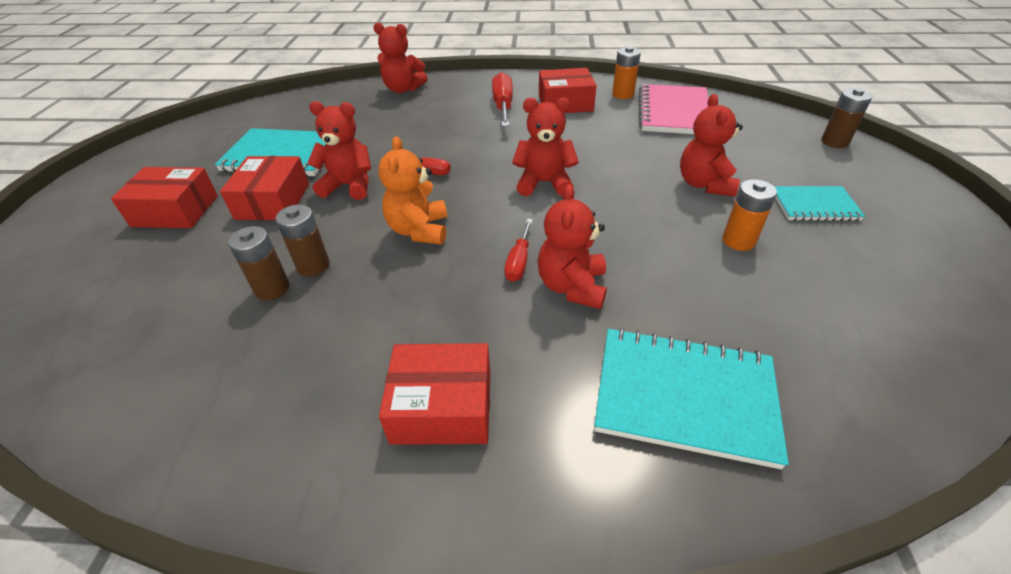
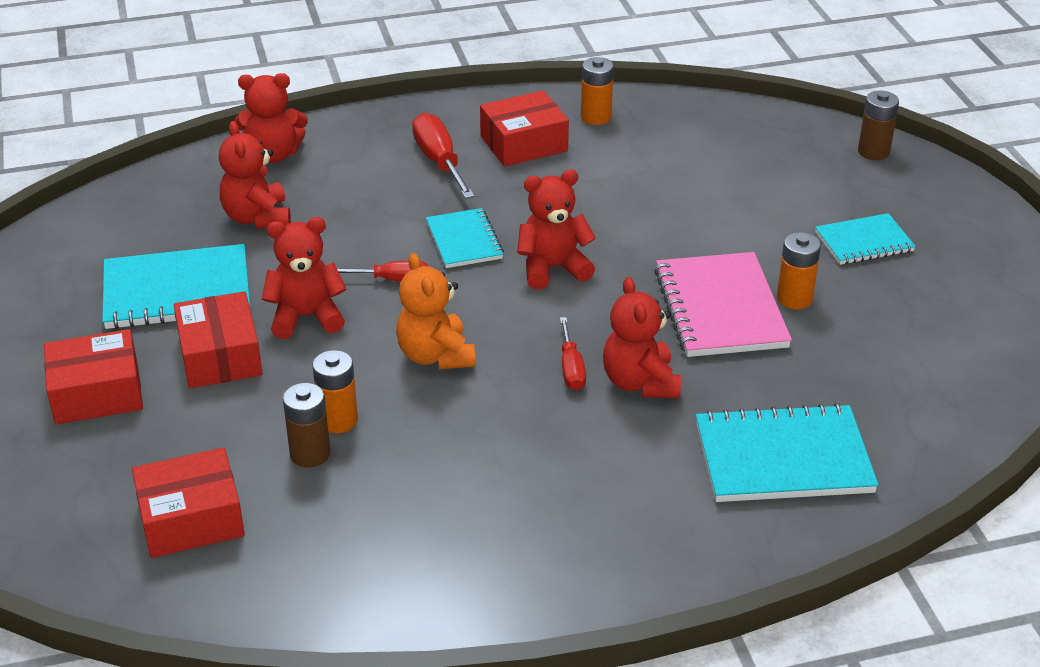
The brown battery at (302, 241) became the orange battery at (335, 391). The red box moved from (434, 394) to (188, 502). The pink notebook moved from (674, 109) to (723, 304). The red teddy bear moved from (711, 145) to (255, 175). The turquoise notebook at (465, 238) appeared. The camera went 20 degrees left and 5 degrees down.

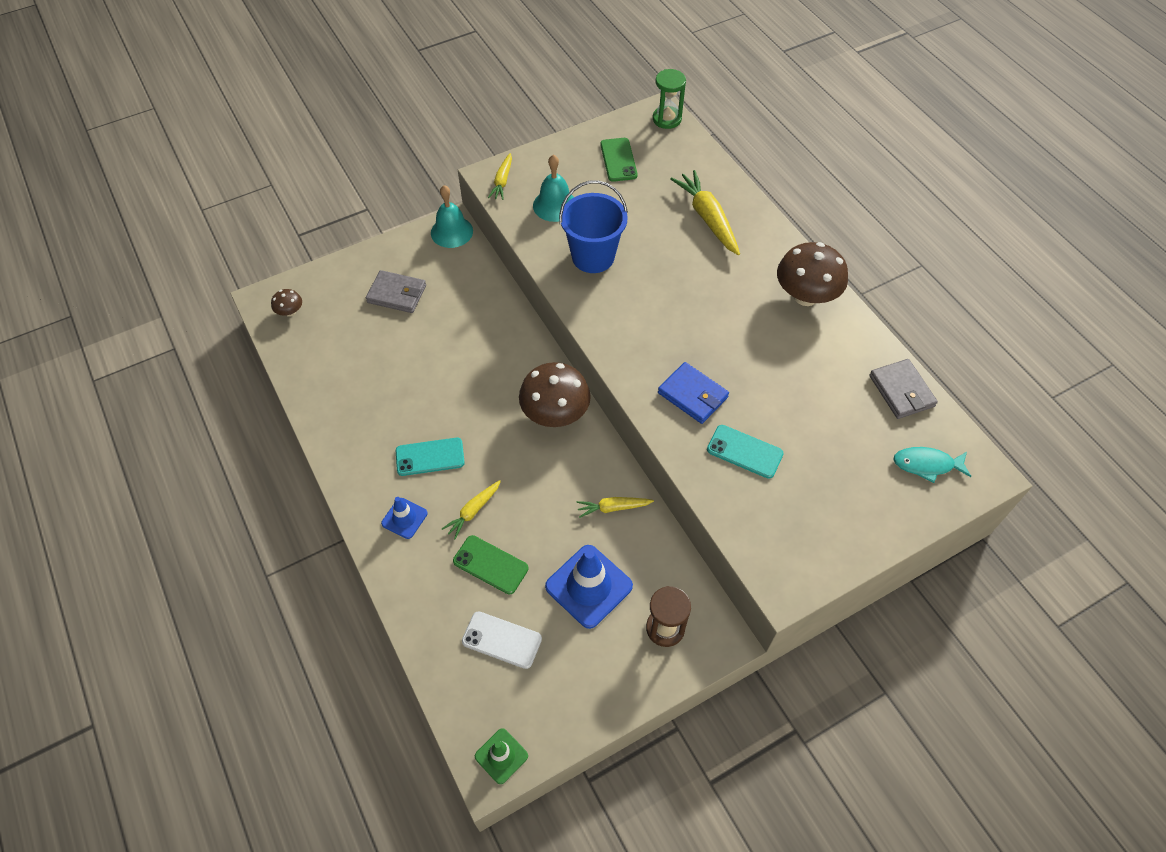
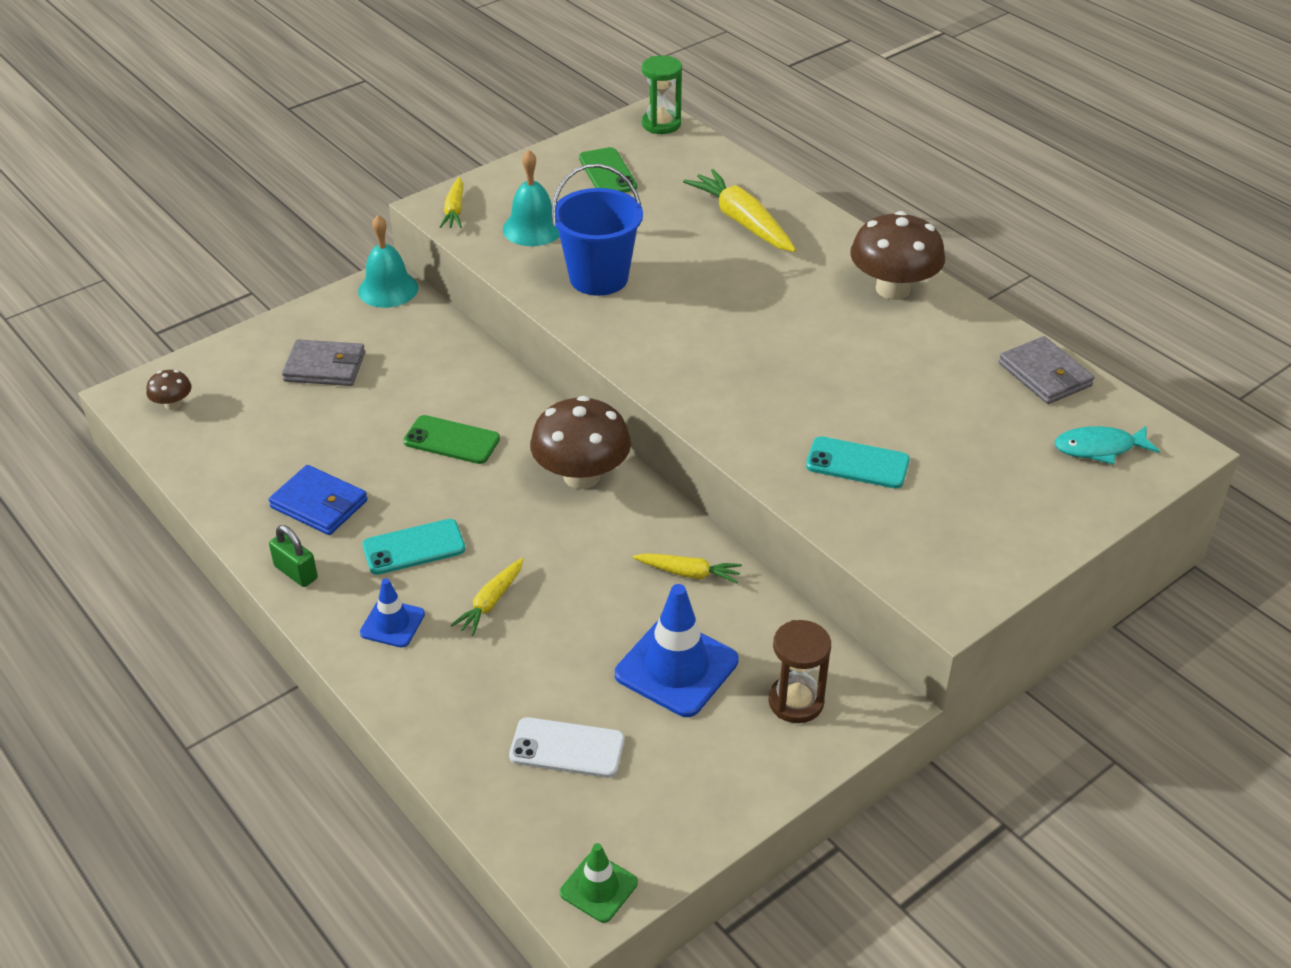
The green phone moved from (490, 564) to (451, 439). The yellow carrot at (615, 507) turned 150 degrees counterclockwise. The blue wallet moved from (693, 393) to (317, 500). The green padlock at (293, 556) appeared. The camera went 10 degrees left and 15 degrees down.

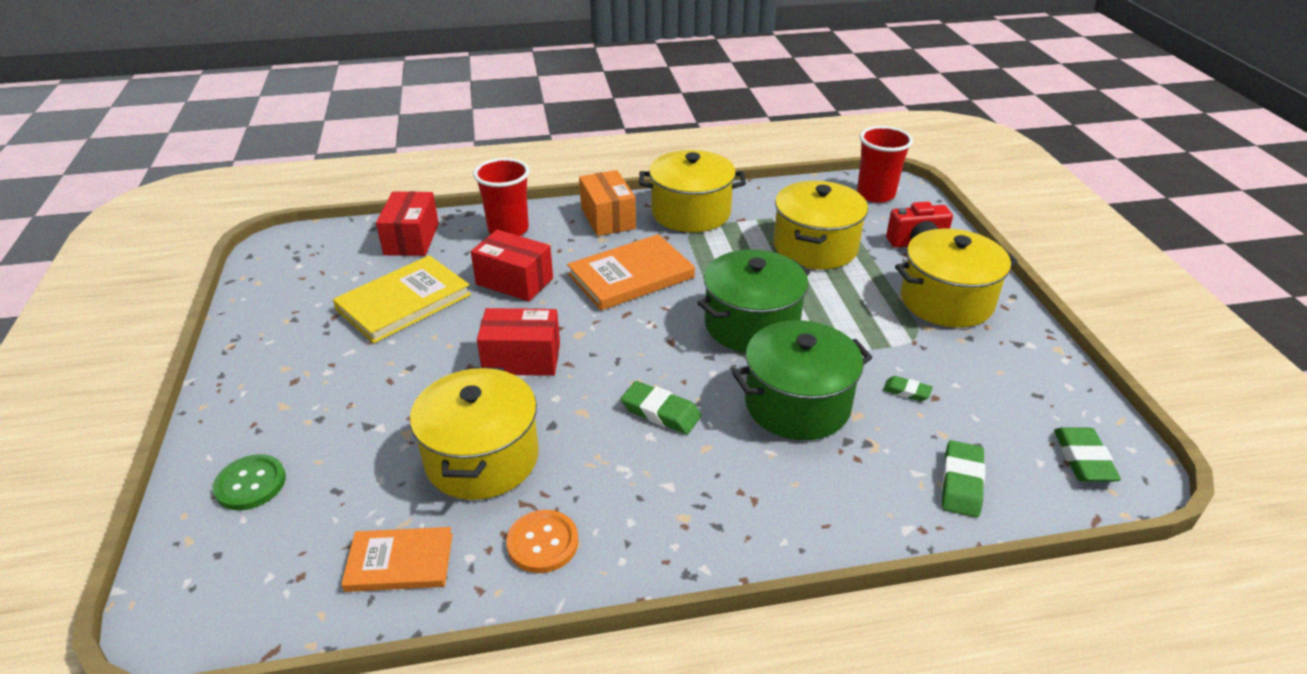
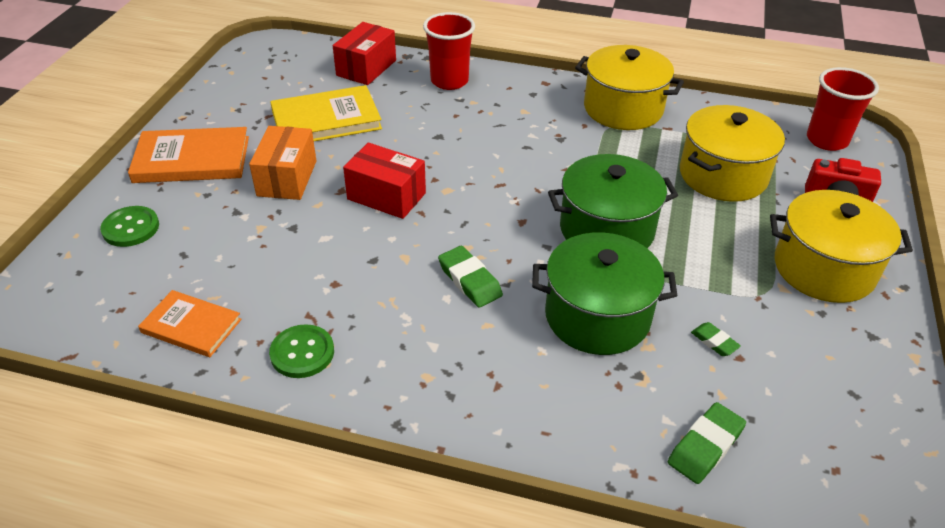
The yellow pot at (474, 433) disappeared. The red box at (512, 265) disappeared. The orange button at (542, 541) became the green button at (301, 351). The orange book moved from (631, 272) to (188, 155). The orange box moved from (607, 203) to (282, 163). The green eraser at (1087, 454) disappeared. The camera went 25 degrees right and 5 degrees up.

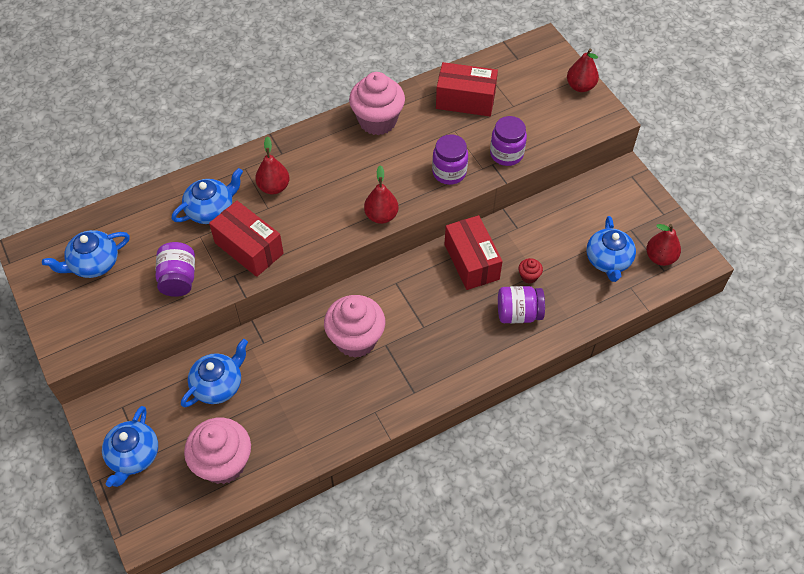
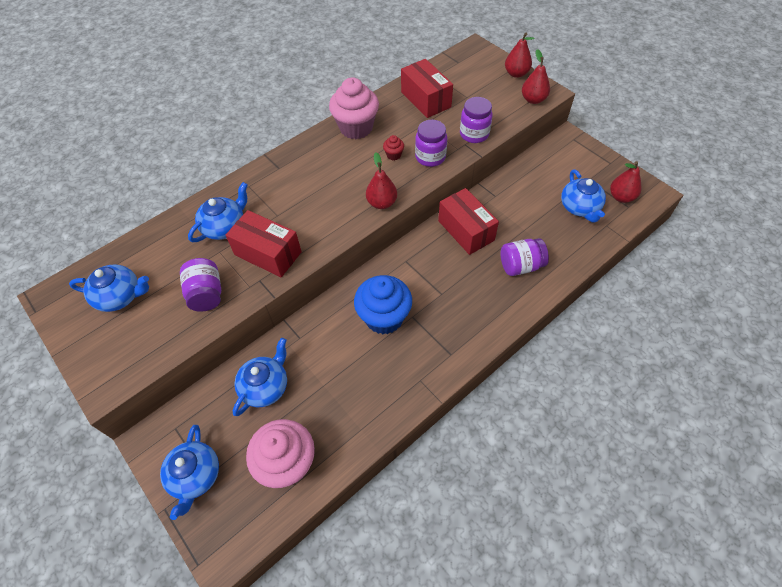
The blue teapot at (86, 254) turned 135 degrees counterclockwise. The red pear moved from (272, 165) to (536, 76). The pink cupcake at (354, 326) became the blue cupcake at (383, 304). The red box at (467, 89) turned 60 degrees clockwise. The red cupcake moved from (530, 271) to (393, 147). The camera went 10 degrees left and 0 degrees up.

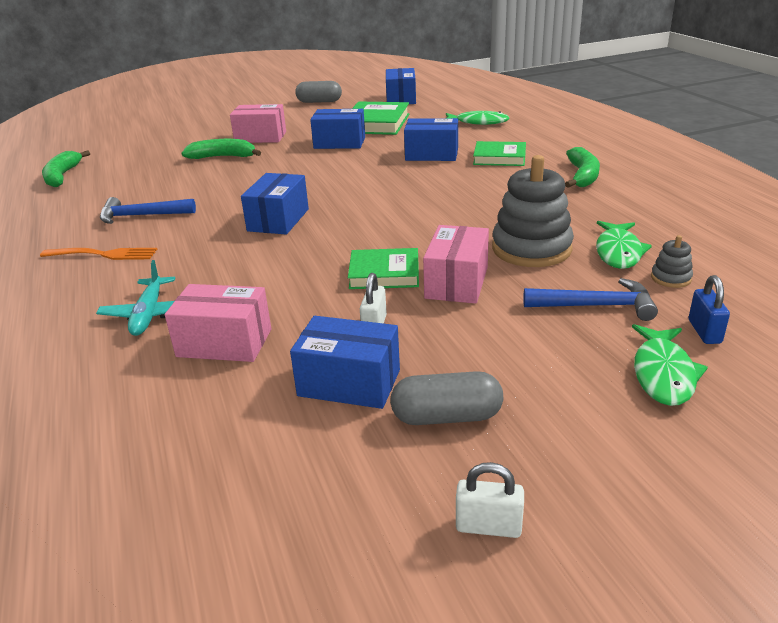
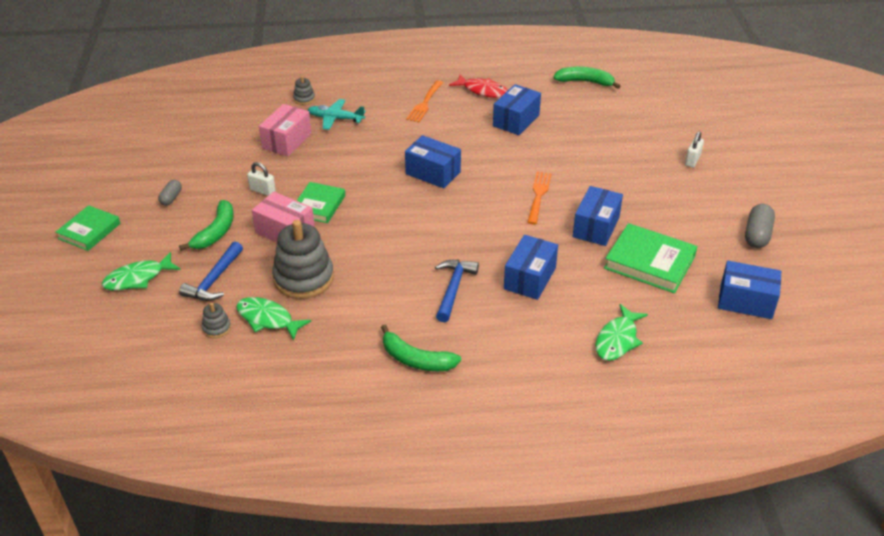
The blue hammer moved from (148, 210) to (457, 291). The green banana moved from (221, 149) to (206, 225). The pink box at (258, 123) disappeared. The blue box moved from (345, 362) to (517, 109). The grey capsule at (446, 398) changed to 0.62 times the size. The white padlock moved from (490, 500) to (694, 150). The green book moved from (499, 153) to (88, 228). The green fish at (670, 365) turned 60 degrees counterclockwise. The blue padlock at (709, 309) disappeared. The grey stacking toy at (304, 90) appeared. The red fish at (478, 86) appeared. The orange fork at (539, 198) appeared. The camera went 105 degrees right and 10 degrees up.

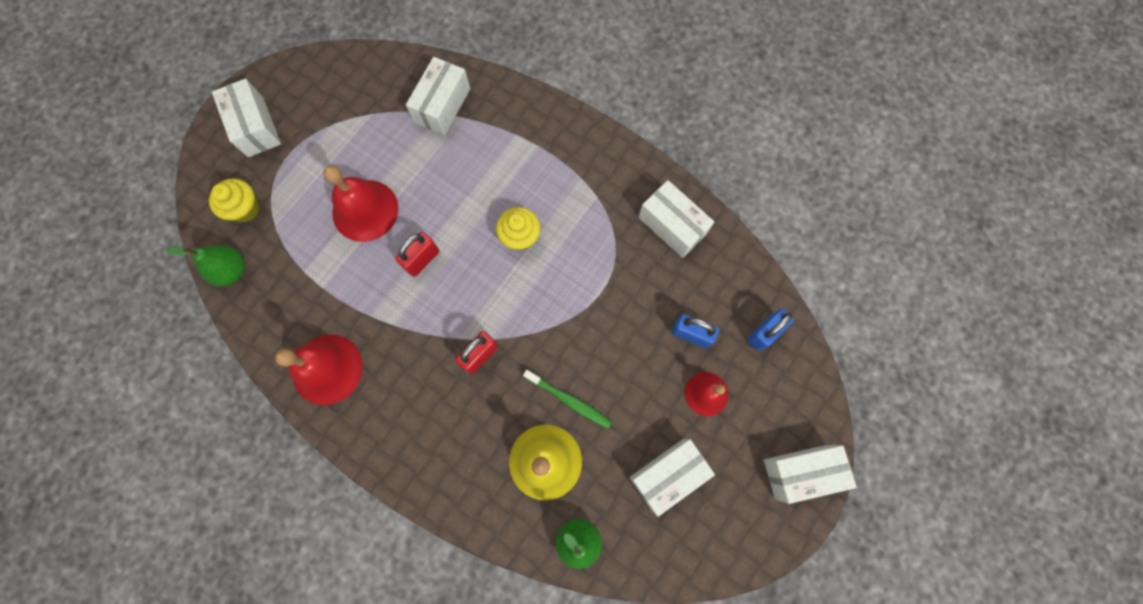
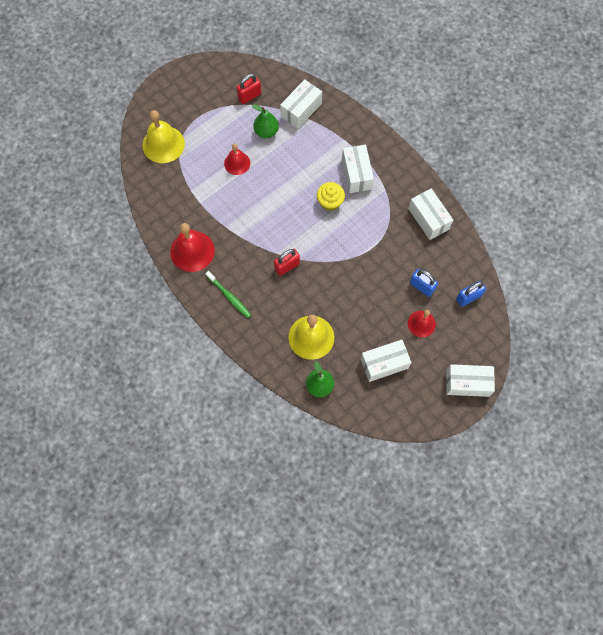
The green pear moved from (205, 265) to (265, 121). The yellow cupcake at (234, 200) was replaced by the yellow bell at (163, 136). The white box moved from (246, 117) to (358, 169). The red bell at (361, 204) changed to 0.61 times the size. The red padlock moved from (417, 254) to (249, 89). The green toothbrush moved from (567, 399) to (228, 294). The camera went 15 degrees right and 5 degrees down.

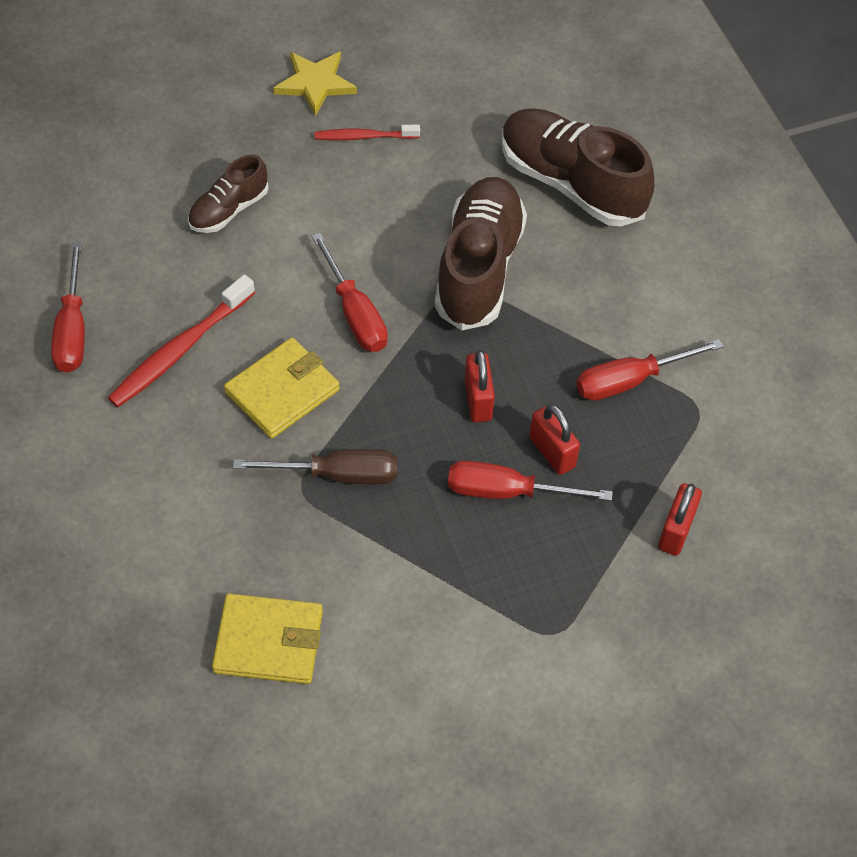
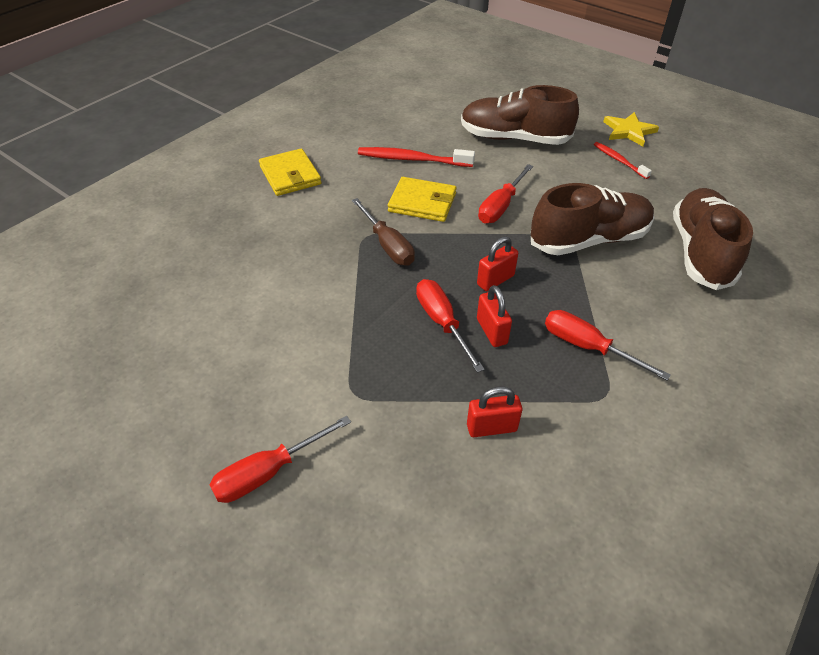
The red screwdriver moved from (68, 307) to (280, 459). The brown shoe at (228, 194) changed to 1.86 times the size. The yellow wallet moved from (267, 638) to (290, 172). The red padlock at (554, 439) turned 45 degrees counterclockwise. The camera went 60 degrees right and 10 degrees down.

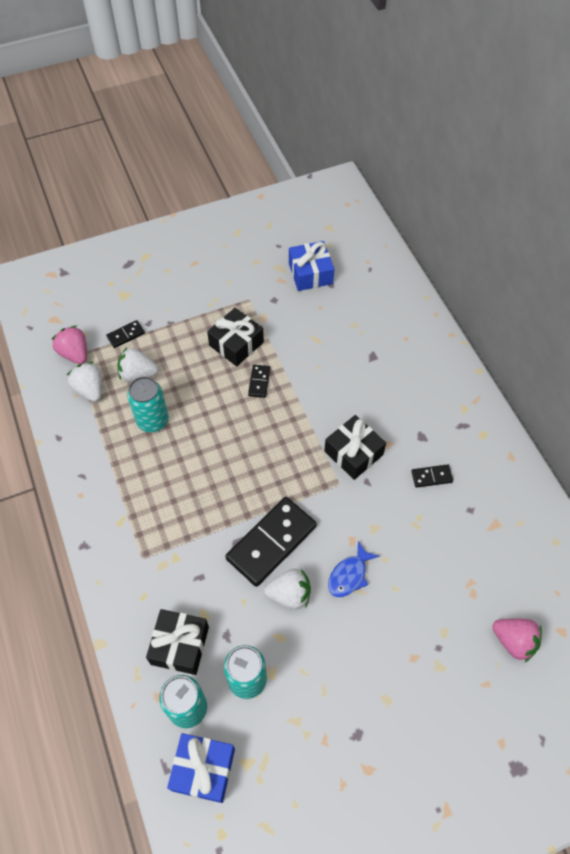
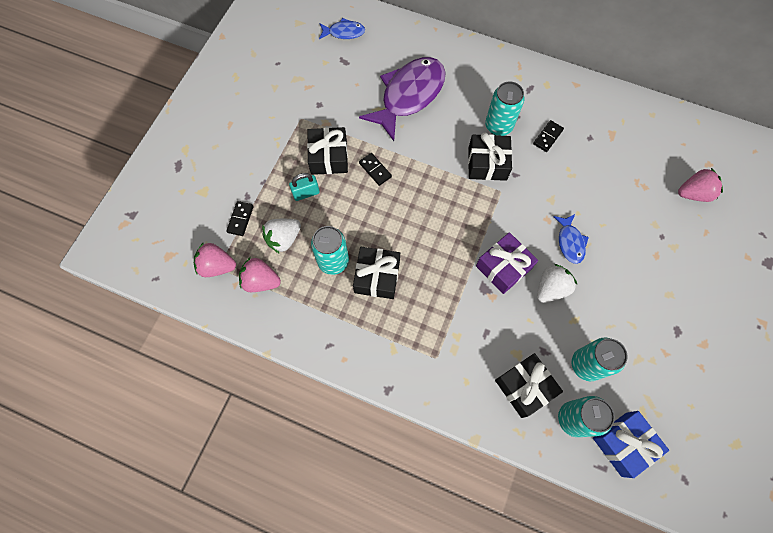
The white strawberry at (84, 382) became the pink strawberry at (260, 275). The black domino at (271, 542) was replaced by the purple gift at (507, 263). The blue gift at (311, 266) disappeared. The turquoise padlock at (304, 187) appeared. The blue fish at (342, 28) appeared. The black gift at (376, 273) appeared. The purple fish at (402, 99) appeared. The turquoise can at (504, 108) appeared. The camera went 45 degrees left and 10 degrees up.

